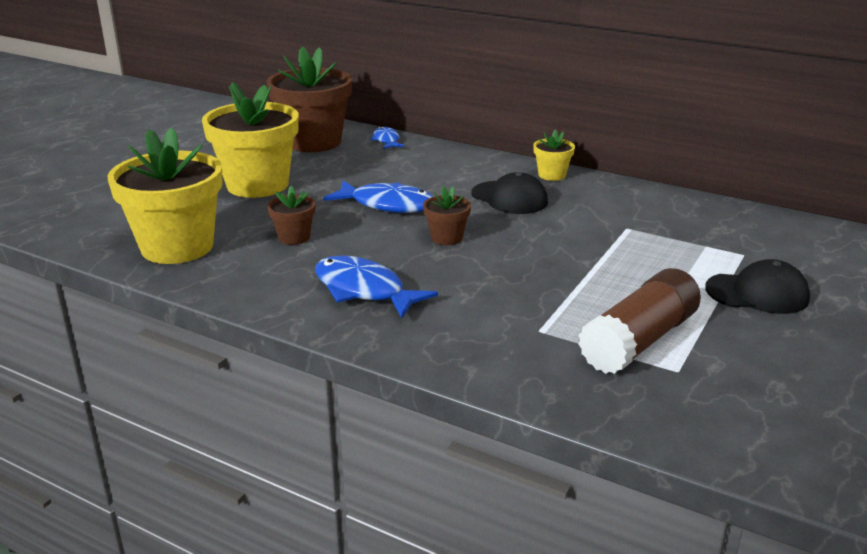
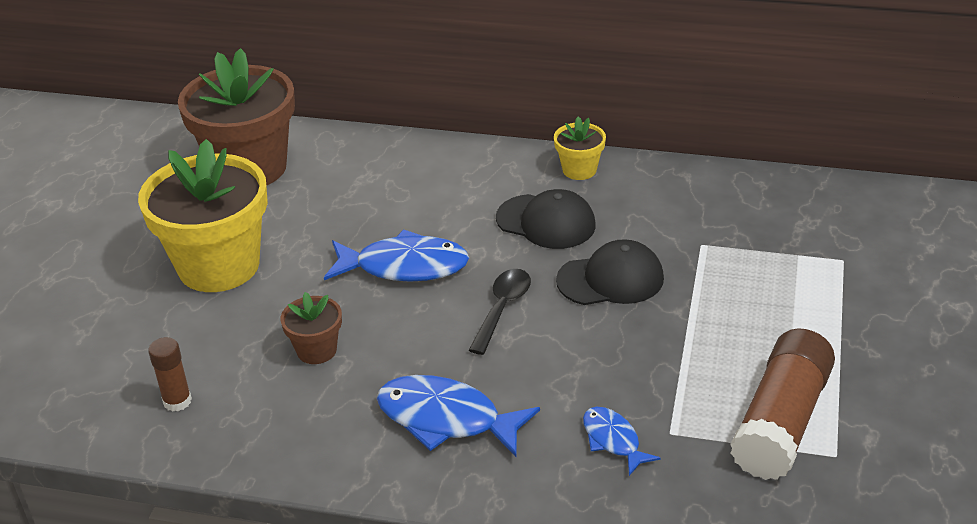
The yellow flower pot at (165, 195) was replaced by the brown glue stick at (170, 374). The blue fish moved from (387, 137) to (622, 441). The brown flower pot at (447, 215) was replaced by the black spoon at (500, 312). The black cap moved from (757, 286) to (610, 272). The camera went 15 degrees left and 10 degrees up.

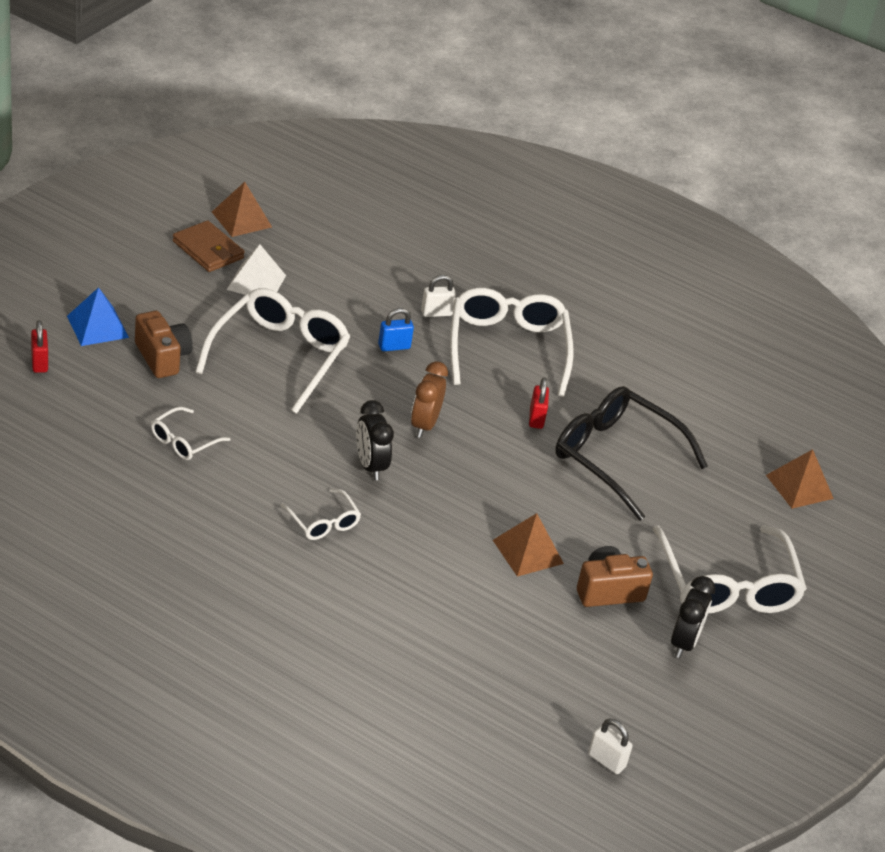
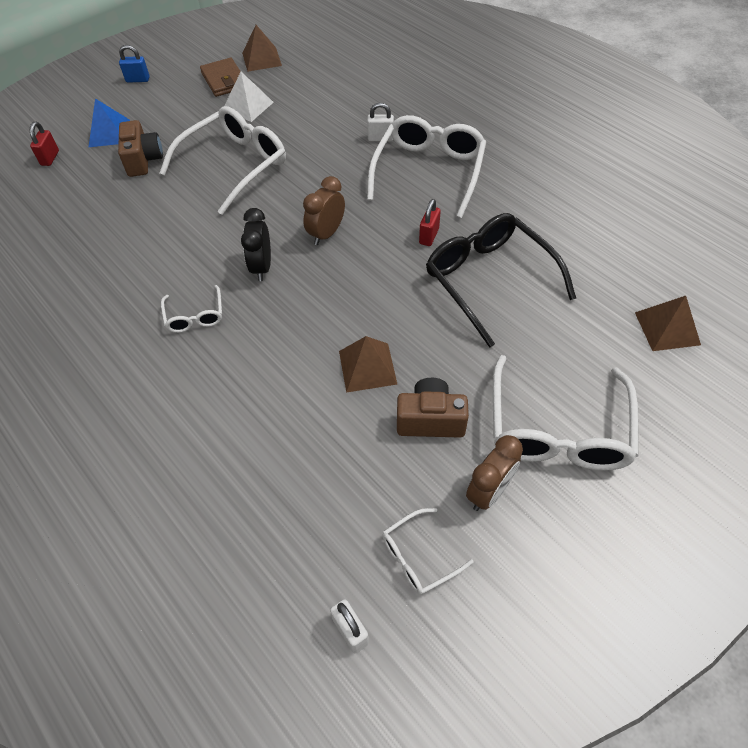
The white glasses moved from (190, 433) to (428, 551). The blue padlock moved from (396, 329) to (134, 64). The black clock at (693, 617) became the brown clock at (494, 473). The camera went 25 degrees right and 15 degrees up.

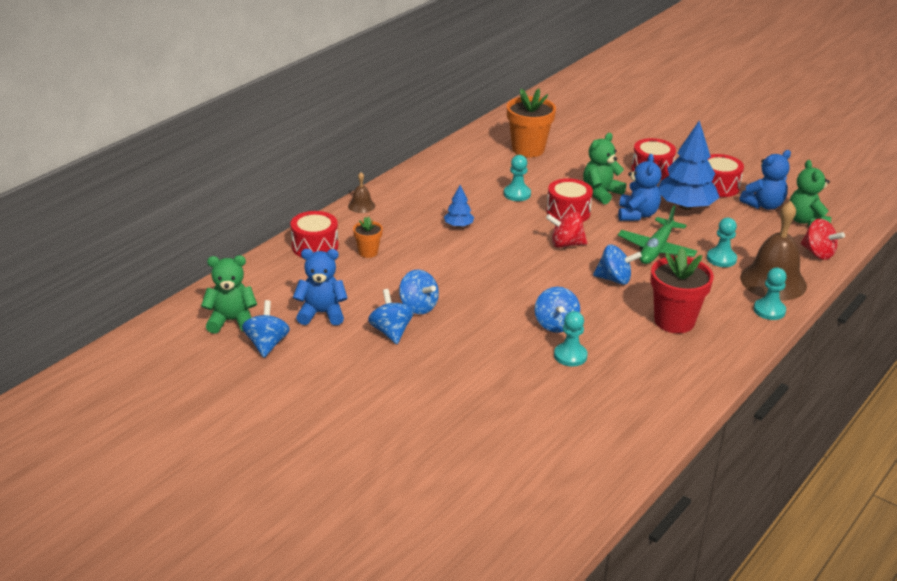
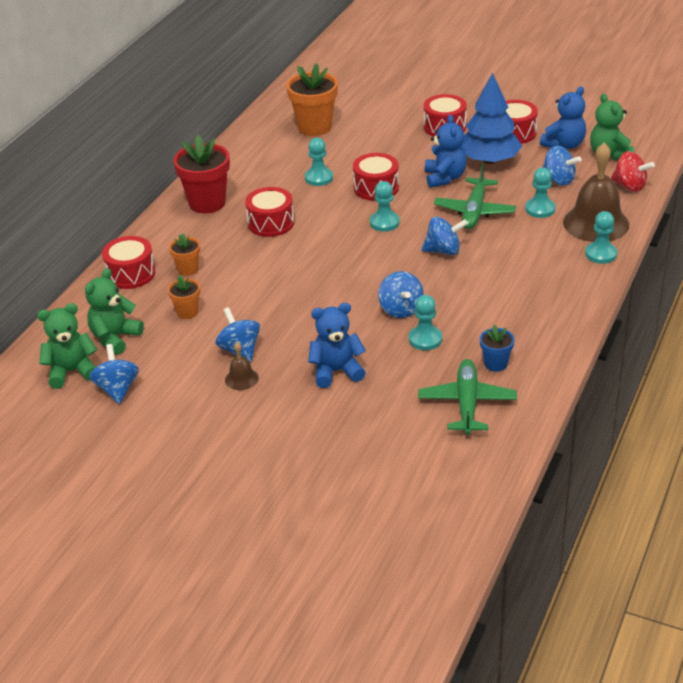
The blue teddy bear moved from (320, 287) to (337, 345). The brown bell moved from (361, 192) to (242, 366). The blue spinning top moved from (419, 292) to (561, 166). The blue tree at (459, 206) was replaced by the red drum at (269, 212). The red spinning top at (567, 230) was replaced by the turquoise pawn at (385, 206). The green teddy bear moved from (604, 168) to (114, 311). The red flower pot moved from (682, 290) to (201, 174). The orange flower pot at (184, 297) appeared. The green plane at (467, 397) appeared. The blue flower pot at (497, 348) appeared. The camera went 10 degrees left and 5 degrees up.

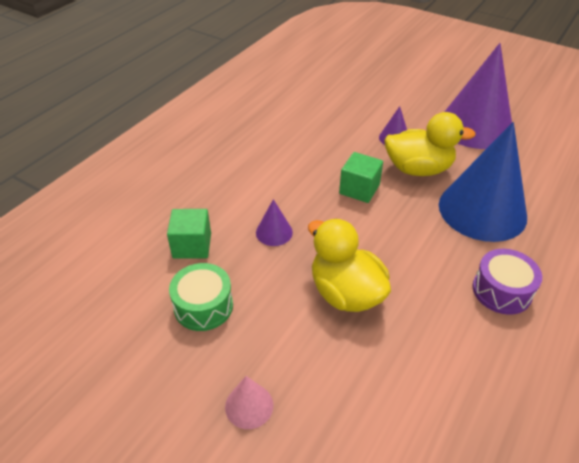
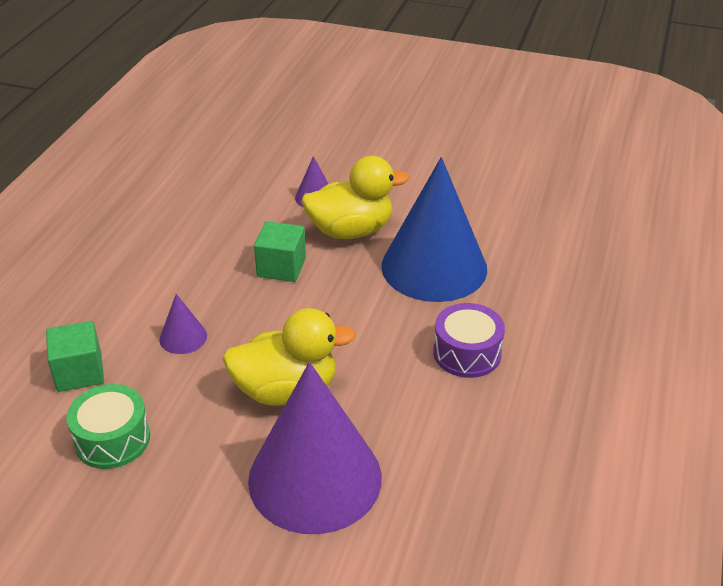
The pink cone at (249, 402) disappeared. The yellow duck at (349, 265) turned 135 degrees clockwise. The purple cone moved from (478, 96) to (315, 448). The camera went 15 degrees left and 5 degrees down.

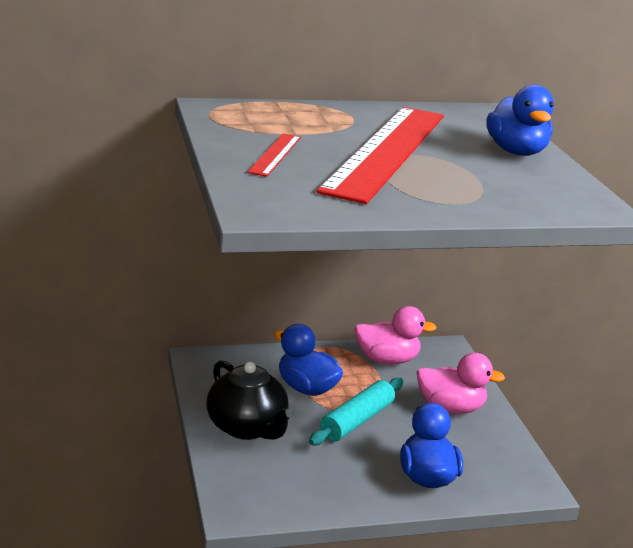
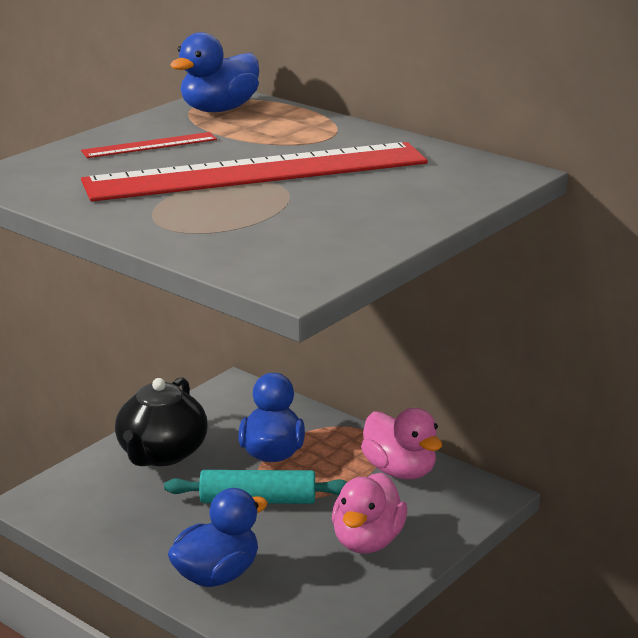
The pink duck at (461, 383) turned 45 degrees clockwise. The blue duck moved from (520, 120) to (214, 72). The camera went 55 degrees right and 0 degrees up.

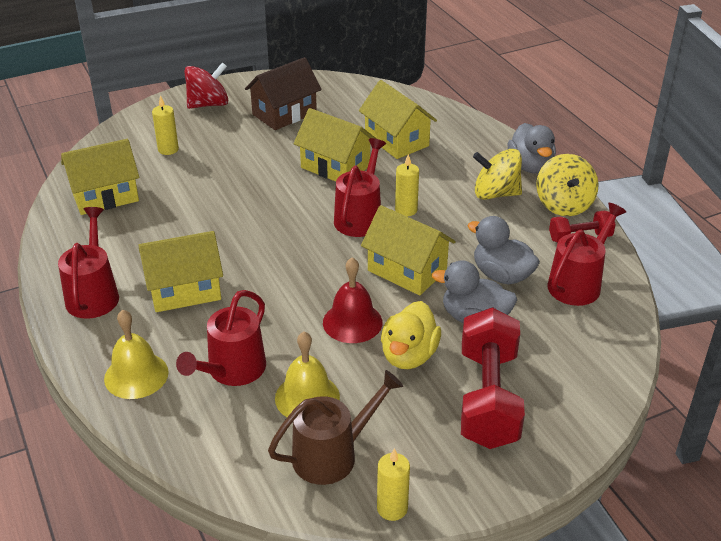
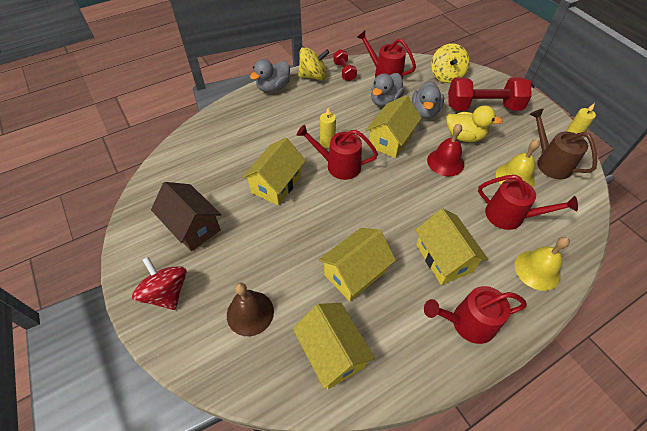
The yellow candle at (165, 125) was replaced by the brown bell at (250, 309). The yellow house moved from (398, 119) to (357, 264). The yellow spinning top moved from (497, 174) to (450, 63). The grey duck at (531, 148) turned 150 degrees clockwise. The camera went 95 degrees left and 15 degrees up.

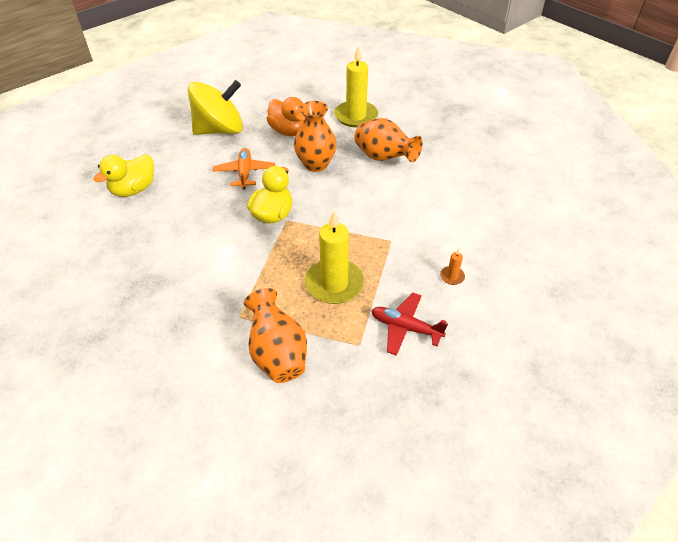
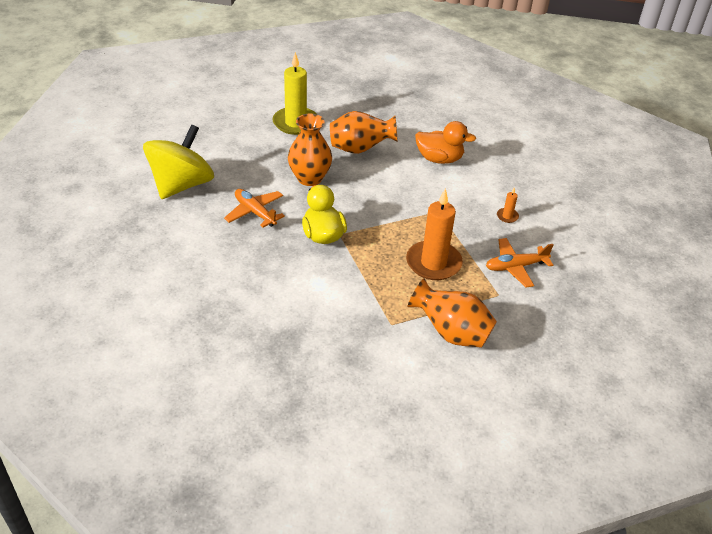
The yellow duck at (124, 175) disappeared. The orange duck moved from (286, 116) to (445, 142). The yellow candle at (334, 257) became the orange candle at (434, 234). The red plane at (409, 324) became the orange plane at (519, 263). The camera went 40 degrees left and 5 degrees down.

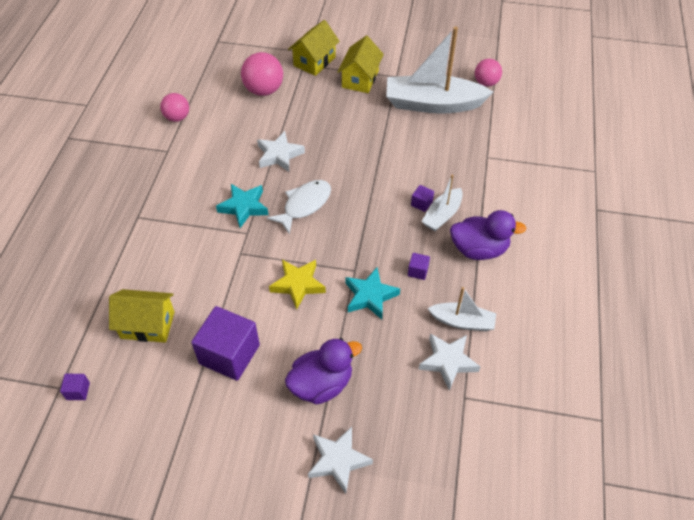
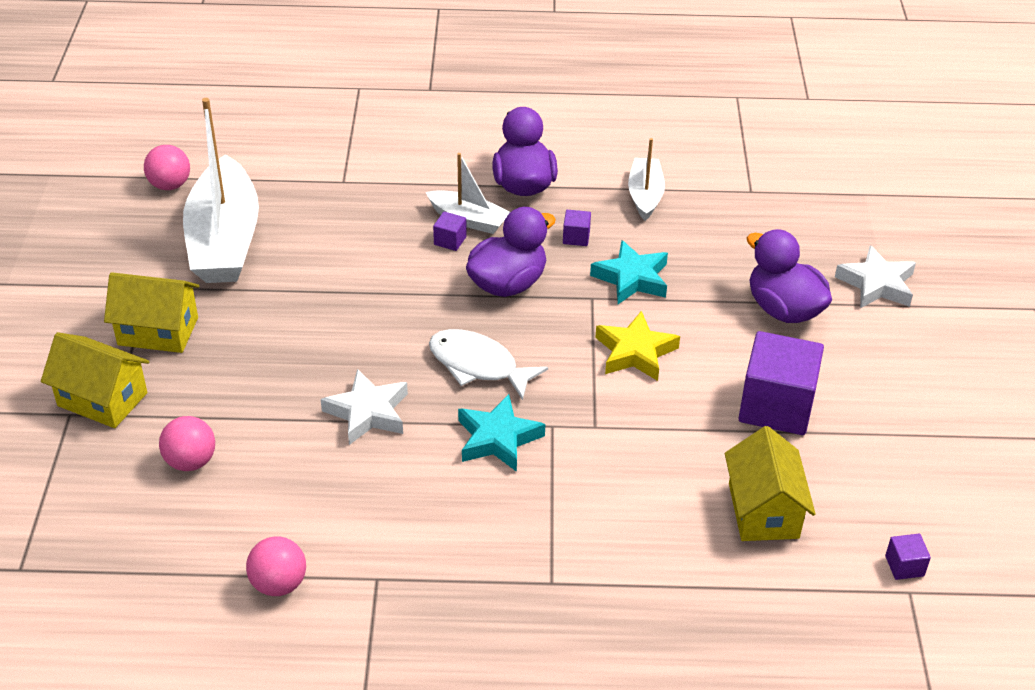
The pink ball at (262, 74) changed to 0.65 times the size. The white star at (449, 362) disappeared. The purple duck at (511, 252) appeared. The camera went 100 degrees left and 10 degrees down.

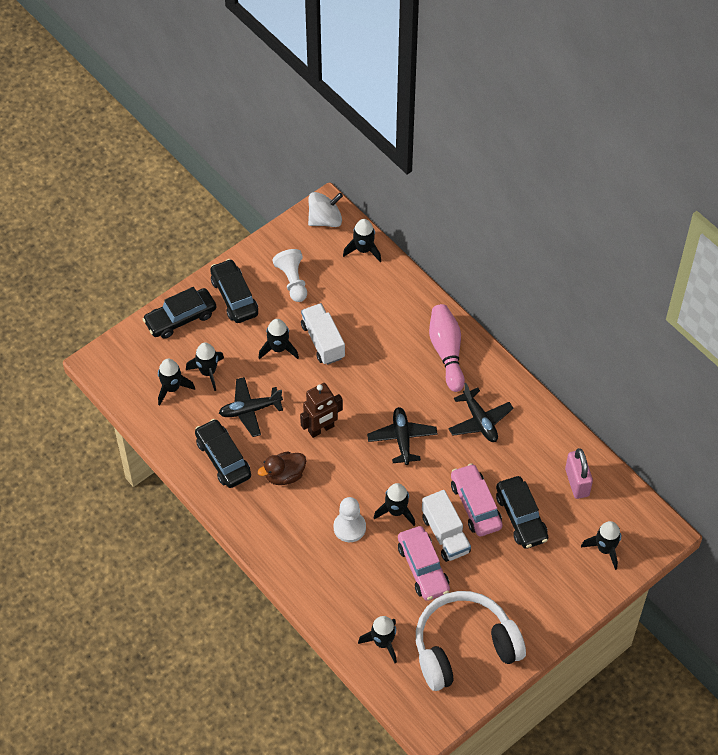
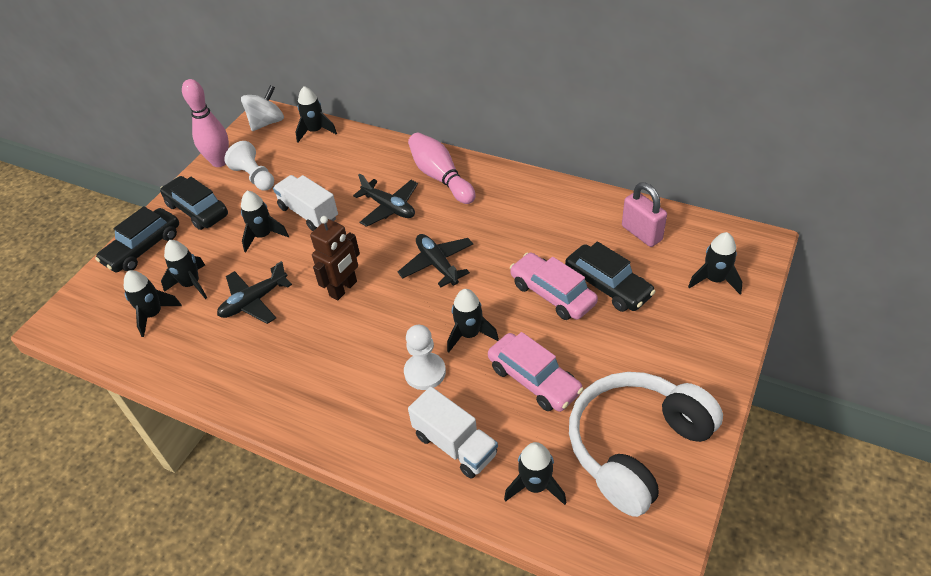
The black car at (223, 453) disappeared. The brown duck at (282, 468) disappeared. The white truck moved from (446, 526) to (453, 433). The black plane moved from (481, 412) to (385, 200). The pink bowling pin at (205, 123) appeared. The camera went 20 degrees left and 10 degrees down.

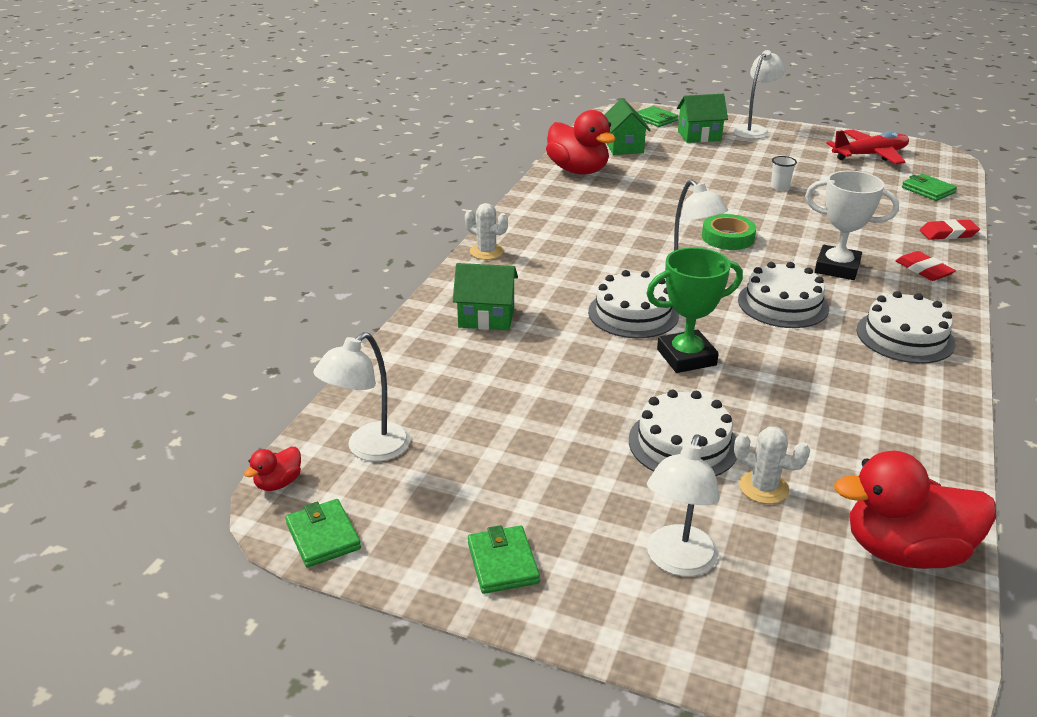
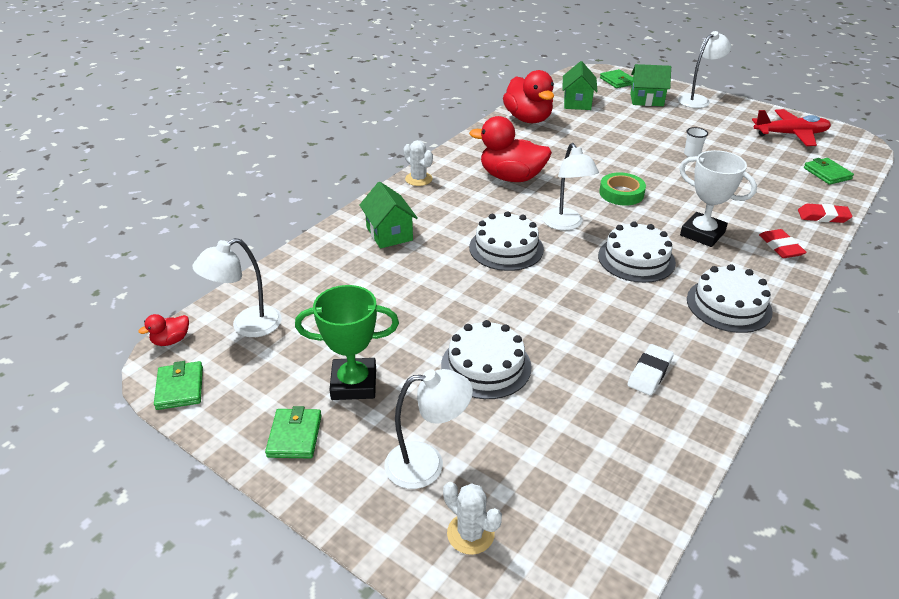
The green house at (485, 296) turned 45 degrees clockwise. The green trophy moved from (694, 310) to (347, 342). The white lamp at (683, 505) turned 135 degrees counterclockwise. The white cactus moved from (772, 465) to (472, 518). The red duck moved from (915, 510) to (510, 149). The white eraser at (650, 369) appeared. The camera went 15 degrees right and 5 degrees up.

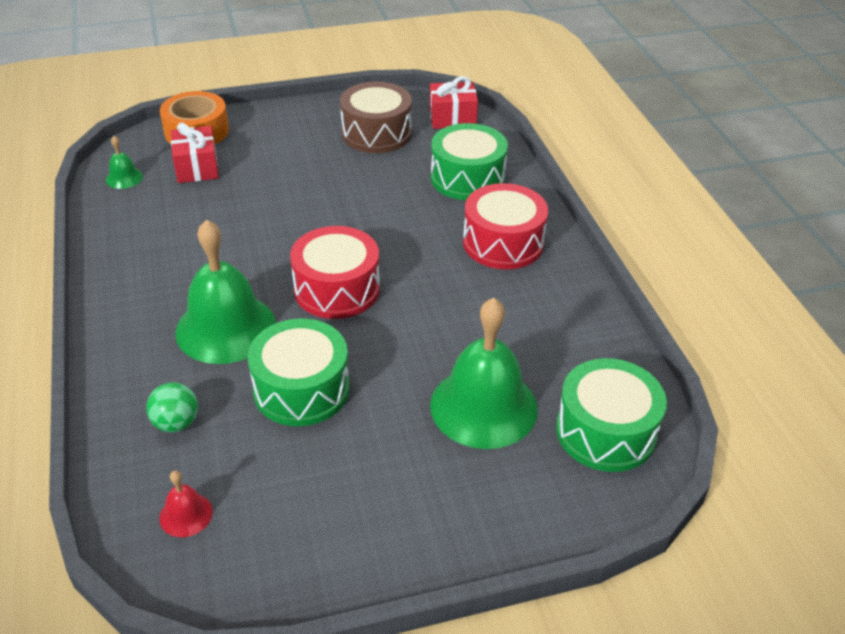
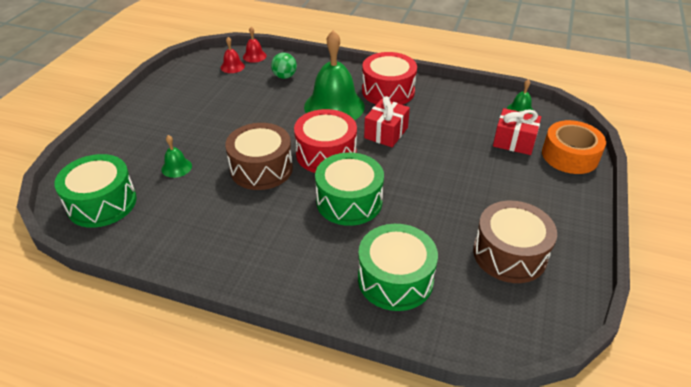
The green drum moved from (299, 372) to (349, 189). The red gift moved from (453, 102) to (387, 121). The green bell at (484, 373) changed to 0.44 times the size. The red drum moved from (505, 226) to (389, 78). The brown drum at (259, 156) appeared. The red bell at (254, 45) appeared. The camera went 125 degrees right and 0 degrees up.

